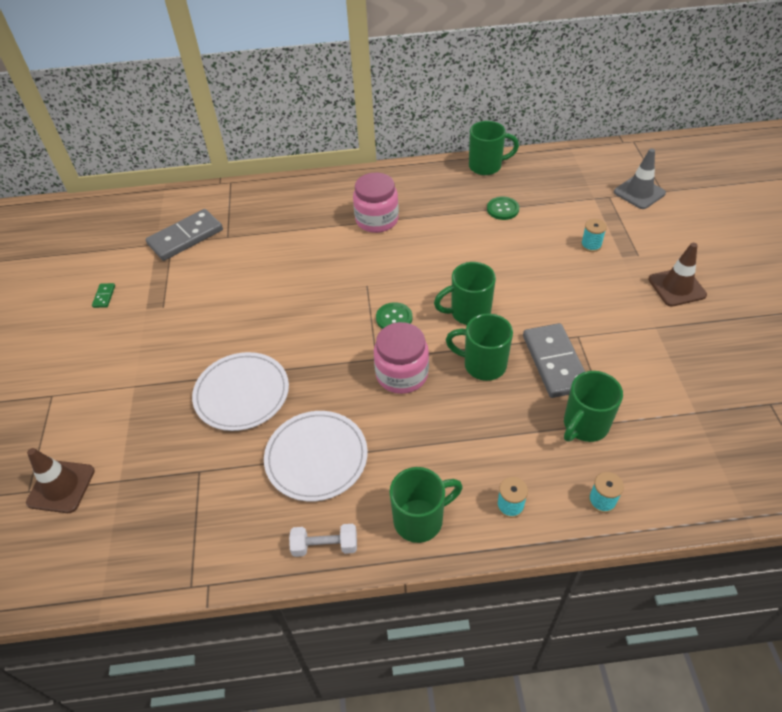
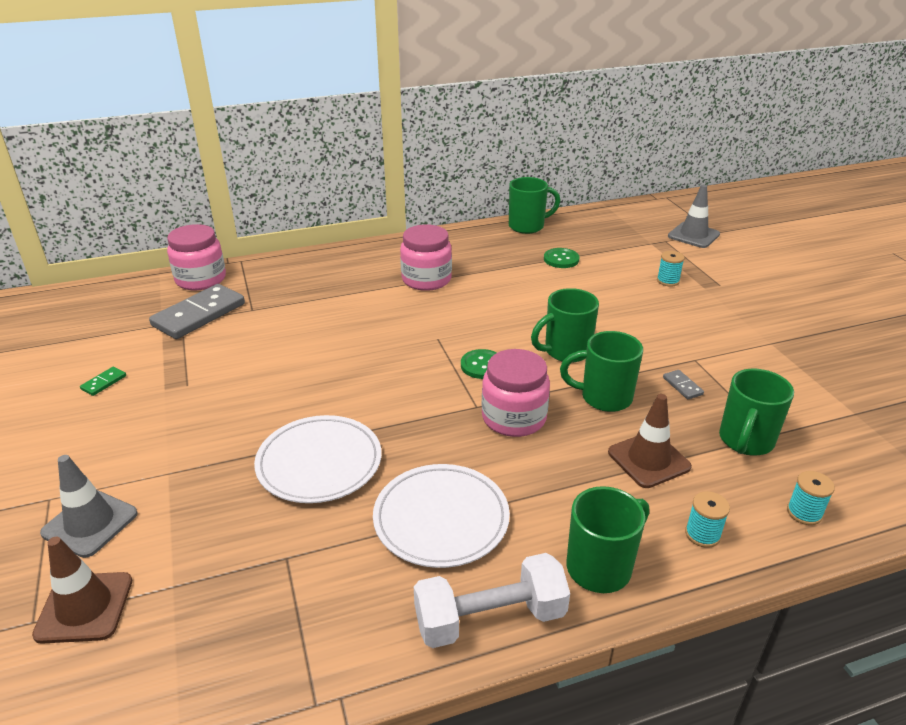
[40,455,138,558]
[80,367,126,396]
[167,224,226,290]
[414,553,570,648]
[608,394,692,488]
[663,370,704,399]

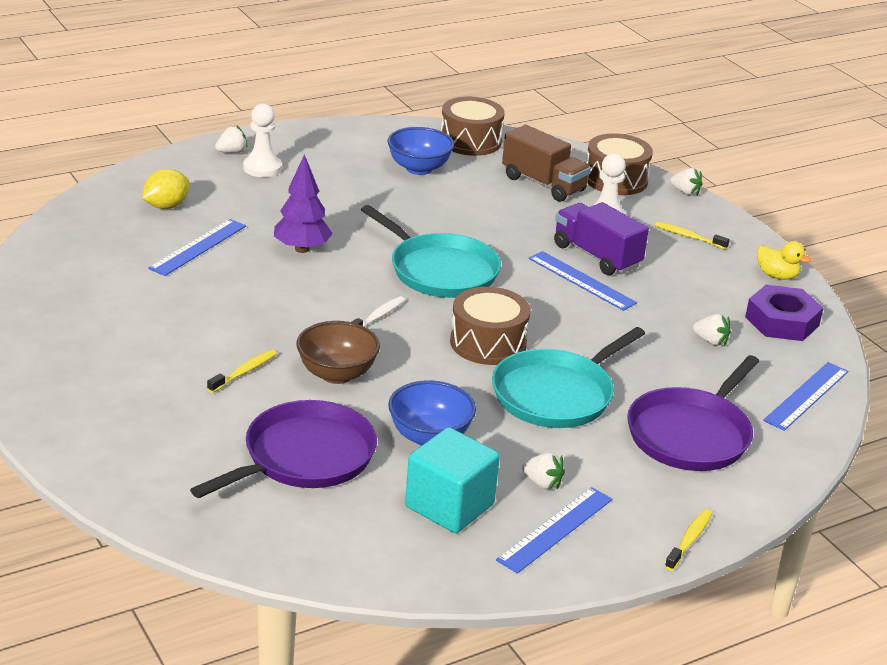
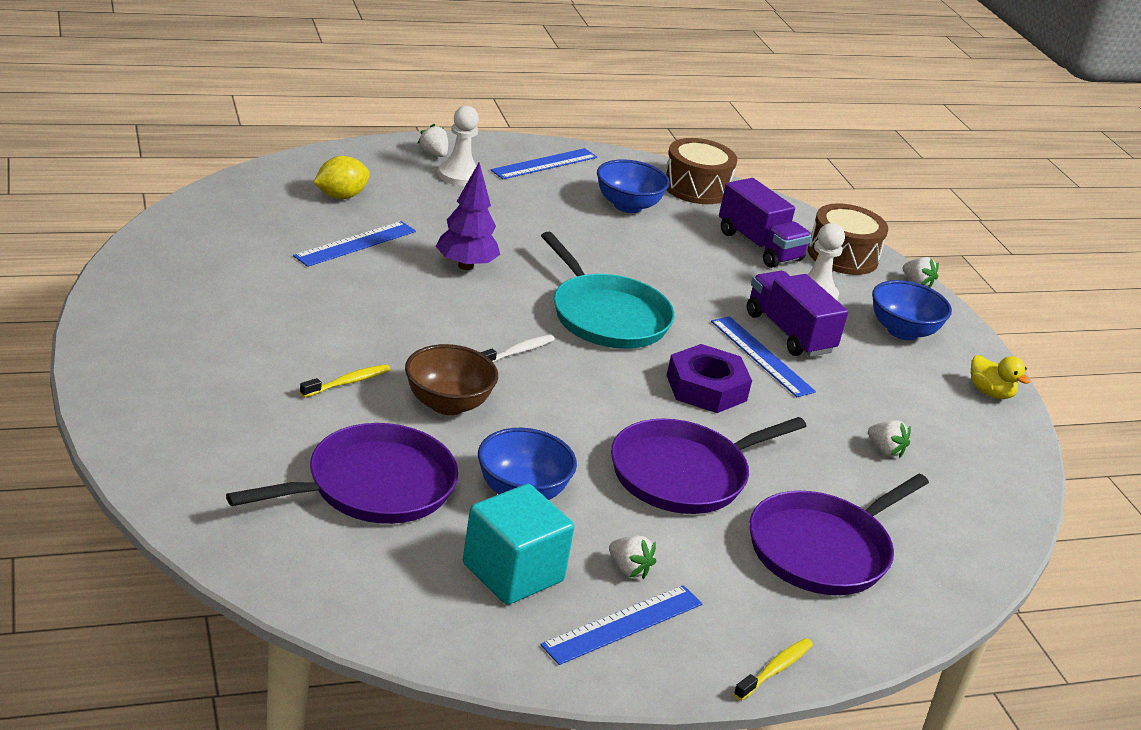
[417,124,448,157]
[491,148,597,179]
[611,417,806,514]
[667,344,752,413]
[719,178,812,268]
[872,280,952,340]
[450,287,531,365] (first image)

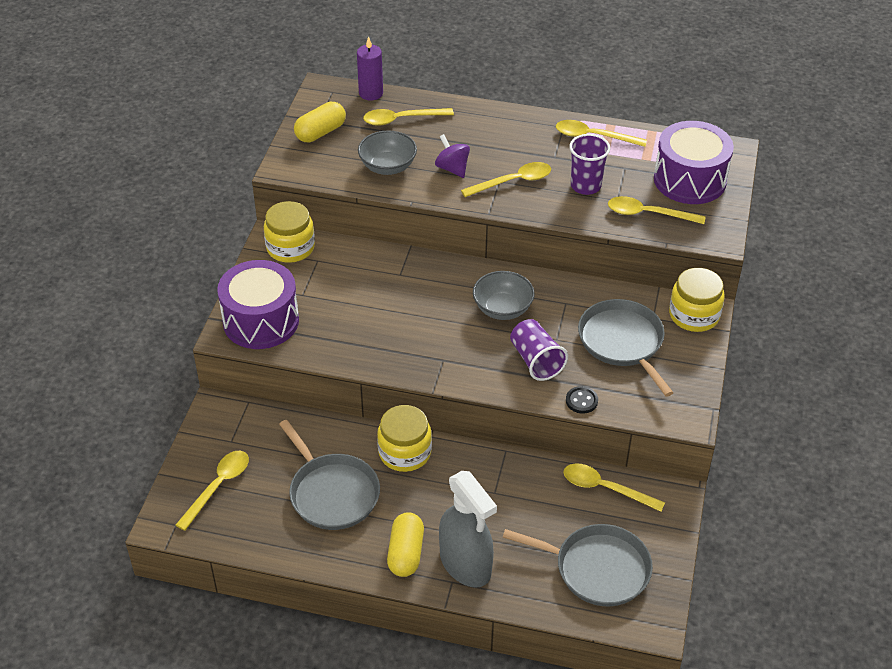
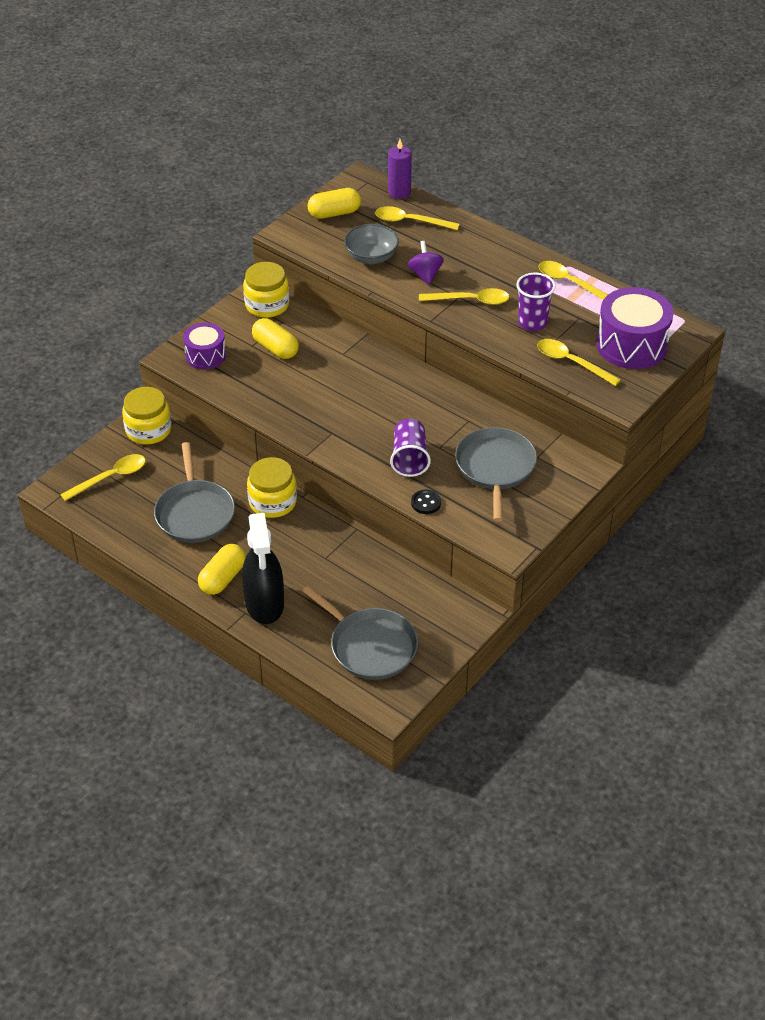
[122,387,172,444]
[183,323,226,369]
[242,513,284,624]
[252,318,299,359]
[473,271,535,320] (first image)
[563,463,665,512] (first image)

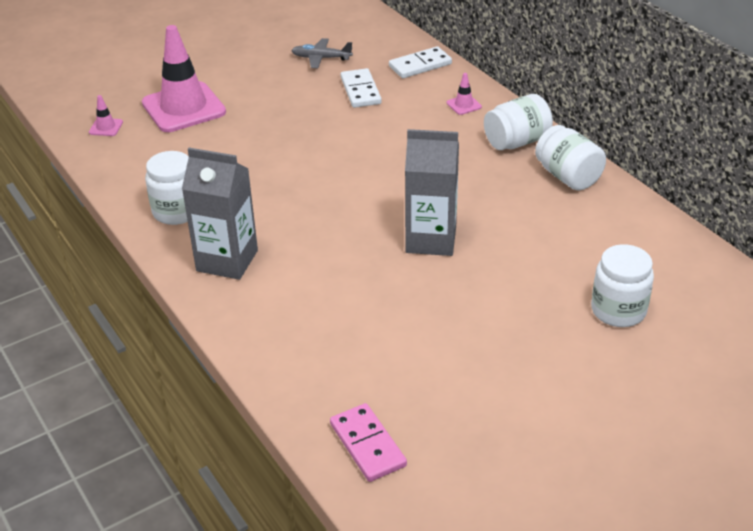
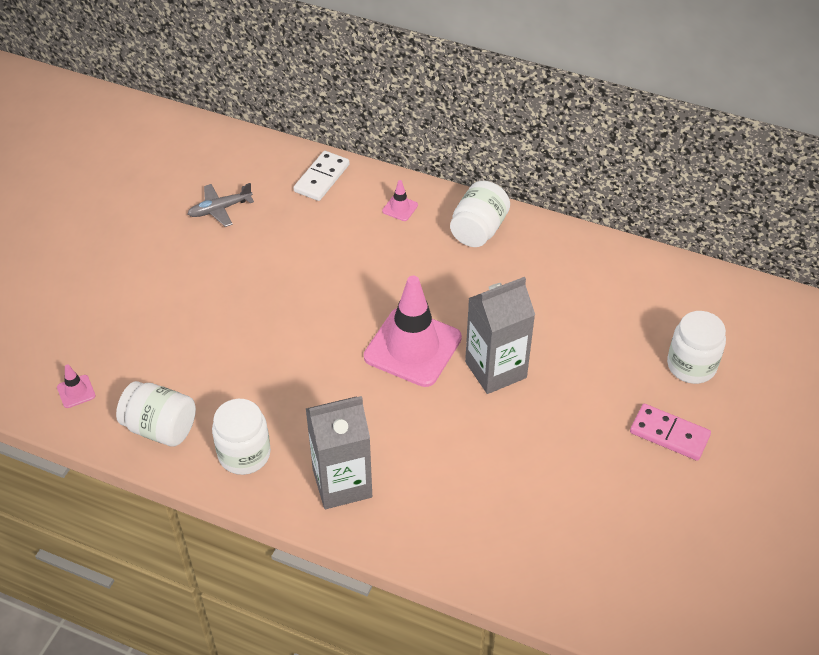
[116,381,196,447]
[364,276,462,387]
[630,404,711,461]
[341,68,382,108] (first image)

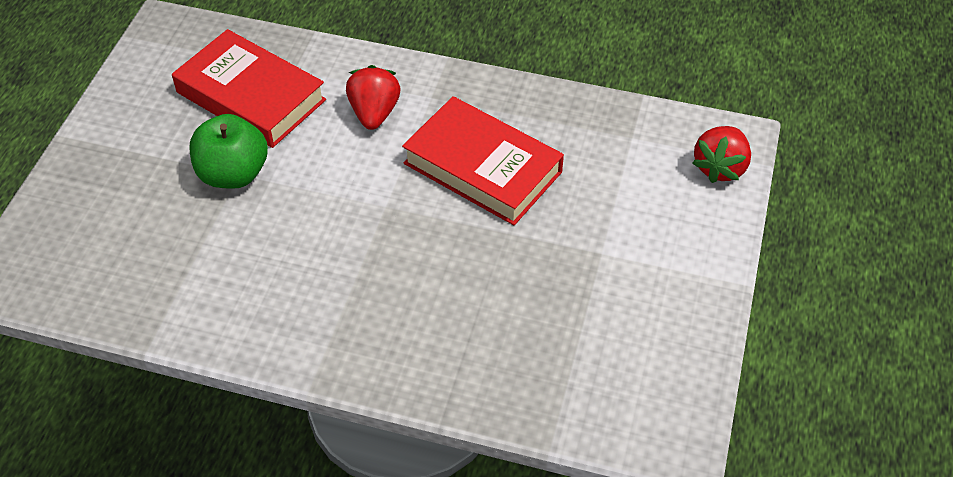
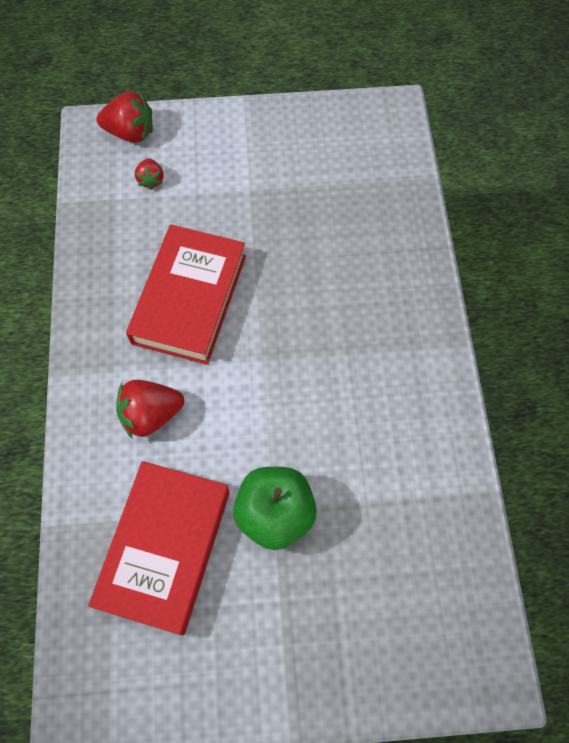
[135,158,163,190]

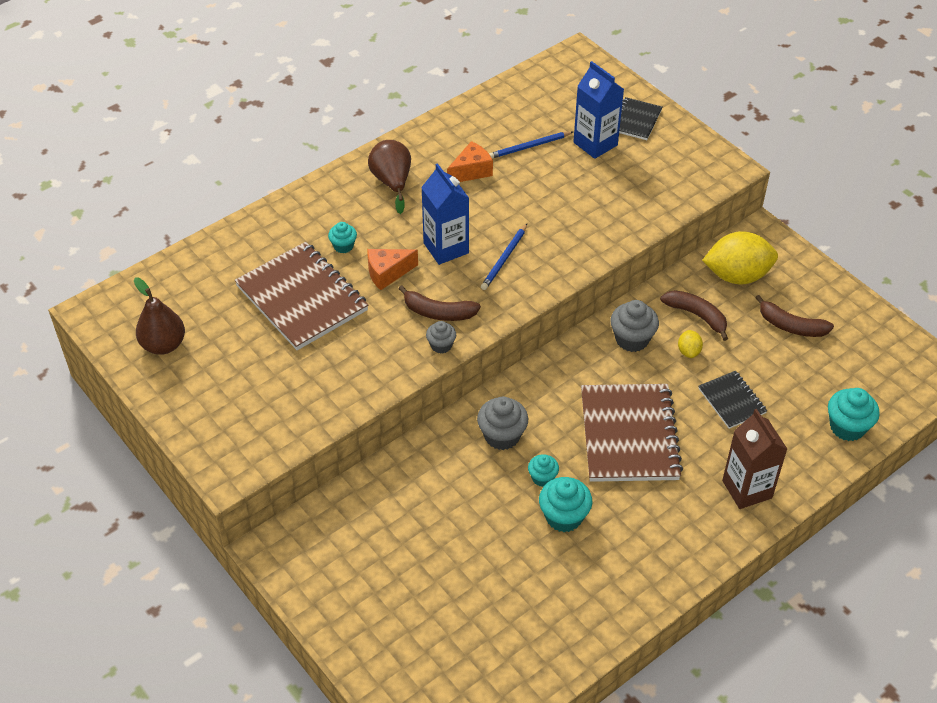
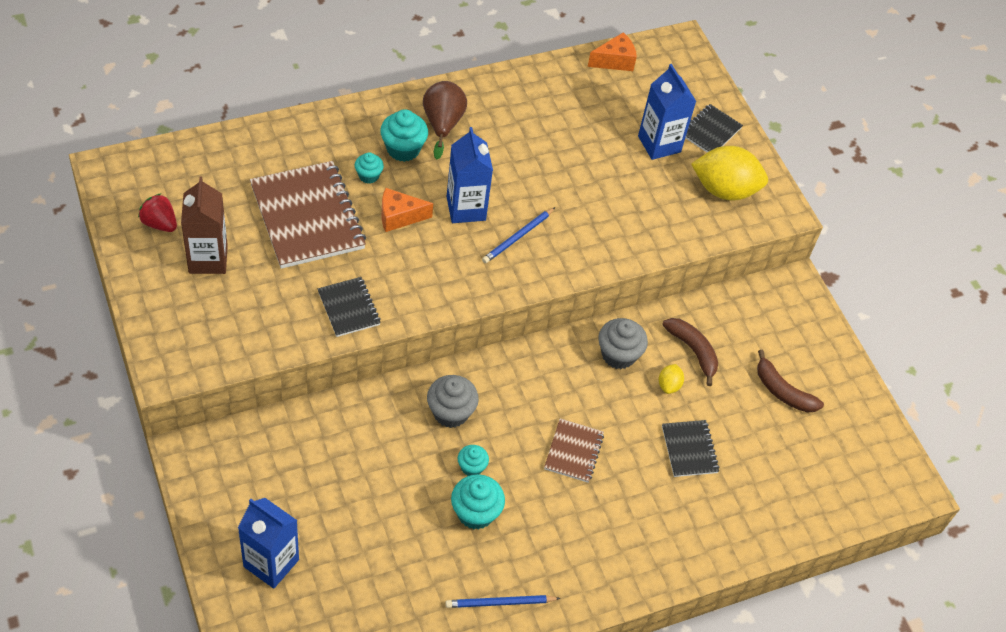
[138,193,177,232]
[181,177,228,274]
[238,498,299,589]
[318,277,381,337]
[380,109,428,162]
[445,595,561,608]
[544,418,604,483]
[588,32,637,71]
[691,146,768,200]
[398,285,481,321] (first image)
[426,321,456,354] (first image)

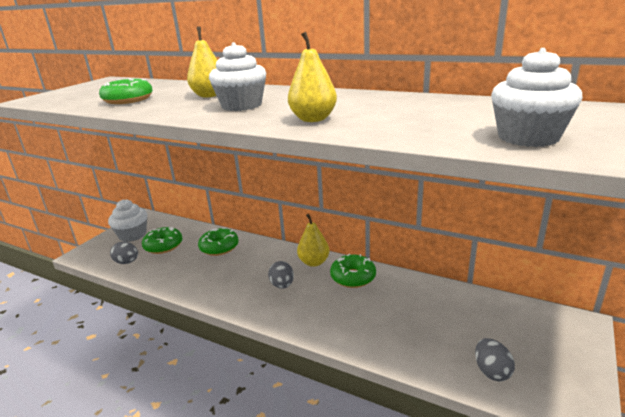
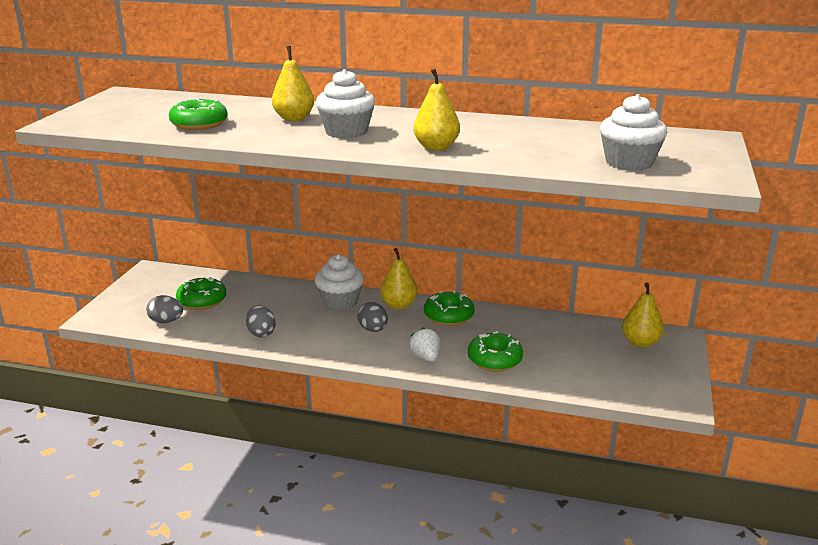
[246,305,276,337]
[315,254,364,311]
[409,327,439,362]
[468,331,523,371]
[622,283,664,348]

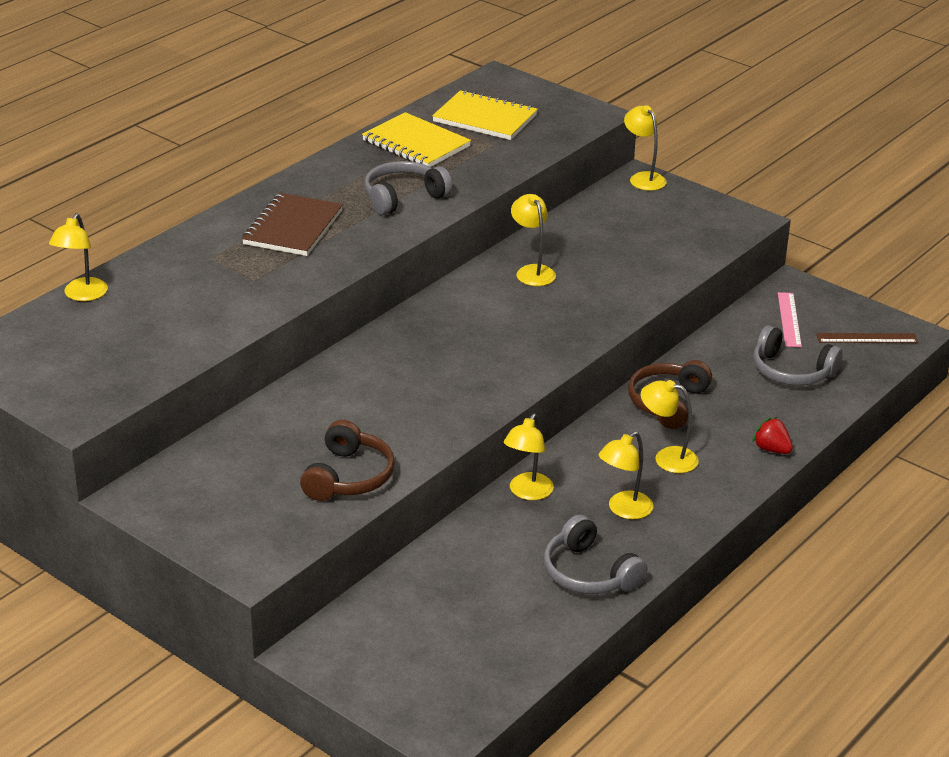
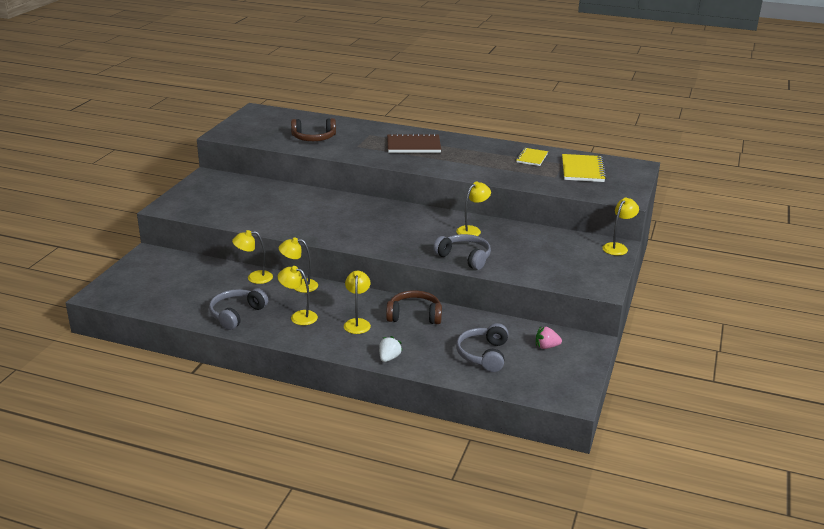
[232,230,273,284]
[291,118,336,141]
[379,336,403,362]
[433,234,491,270]
[516,148,548,166]
[536,327,562,349]
[816,333,918,343] (first image)

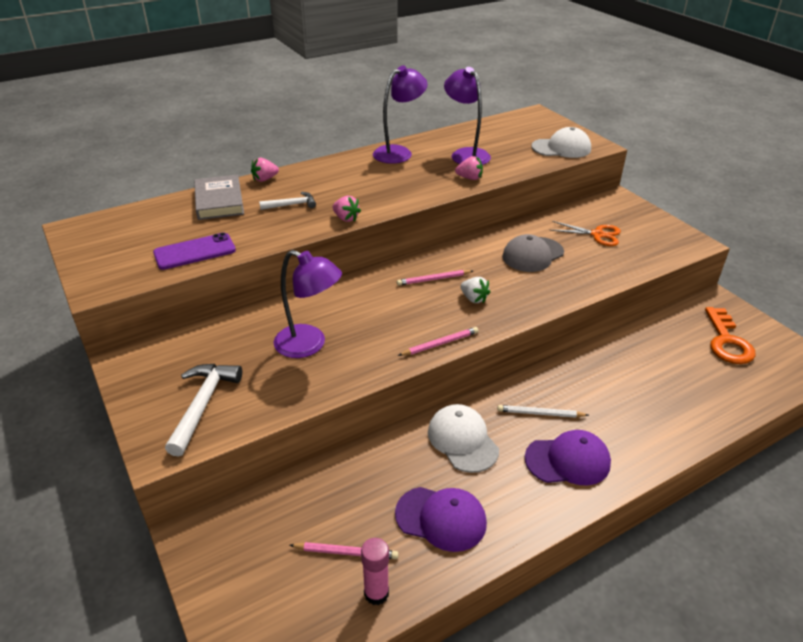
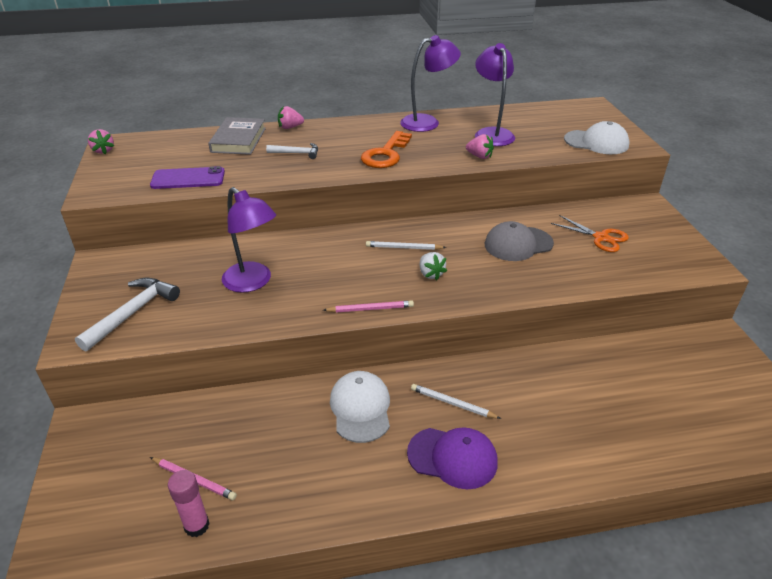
[88,129,114,154]
[361,131,412,168]
[366,241,446,250]
[395,487,487,552] (first image)

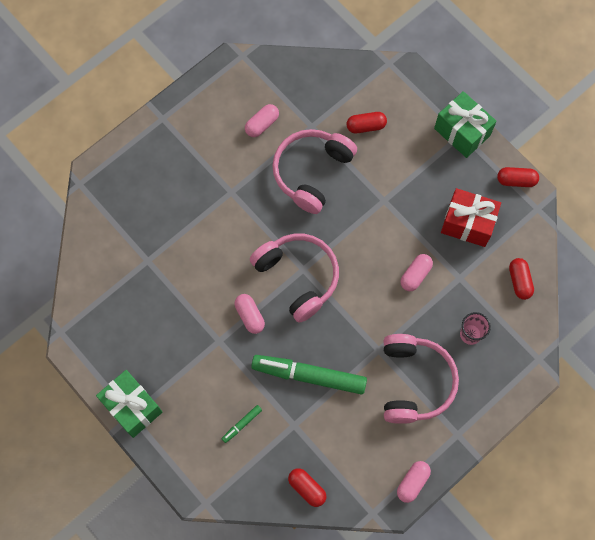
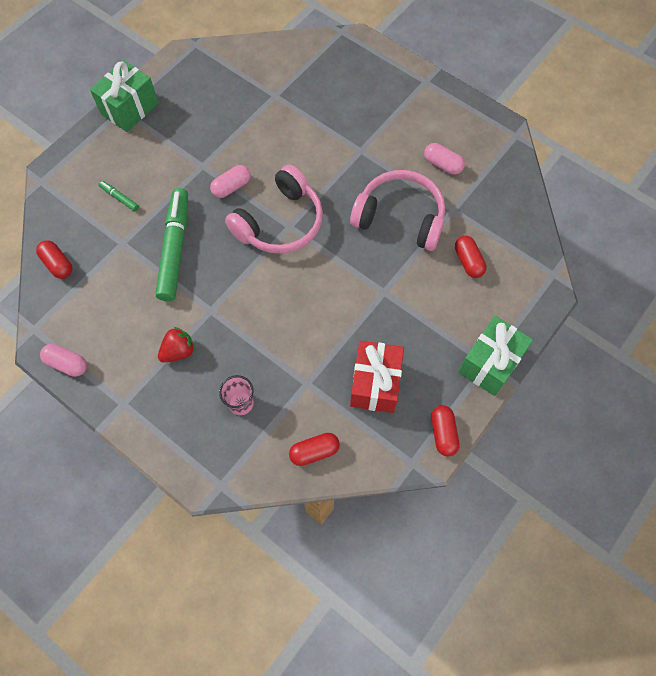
[36,240,72,279]
[158,327,196,363]
[400,254,433,291] (first image)

